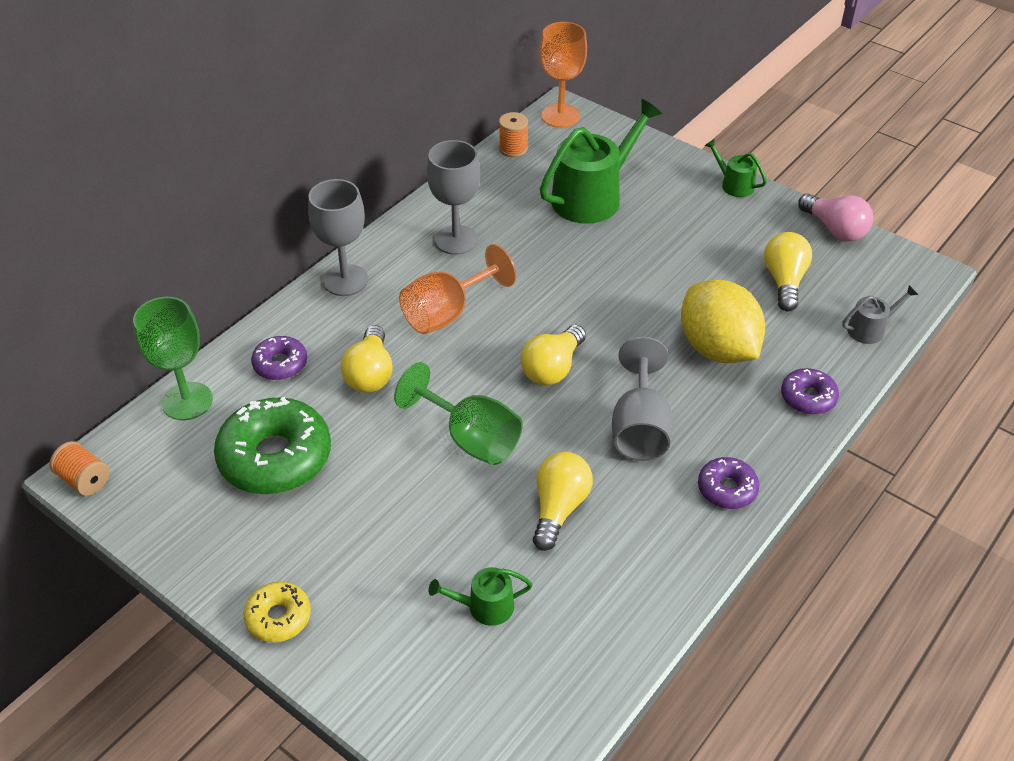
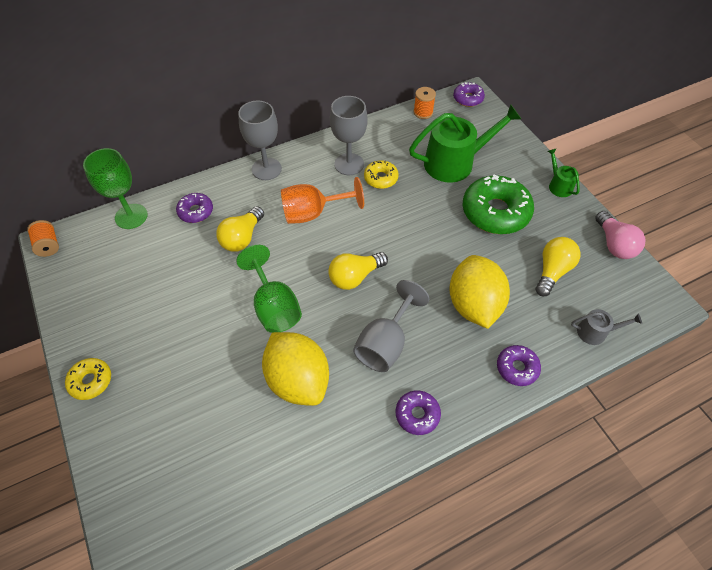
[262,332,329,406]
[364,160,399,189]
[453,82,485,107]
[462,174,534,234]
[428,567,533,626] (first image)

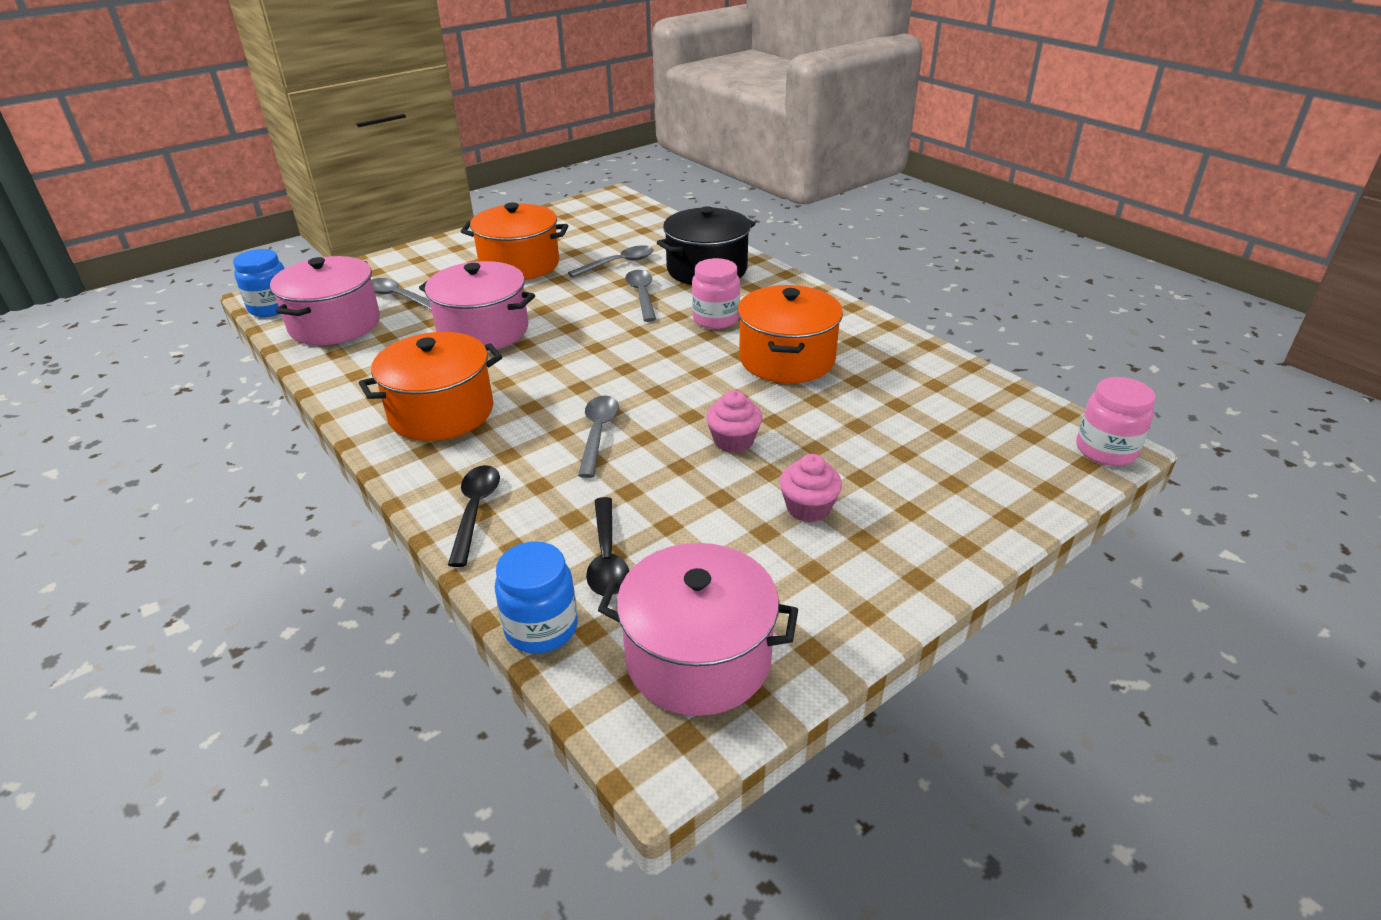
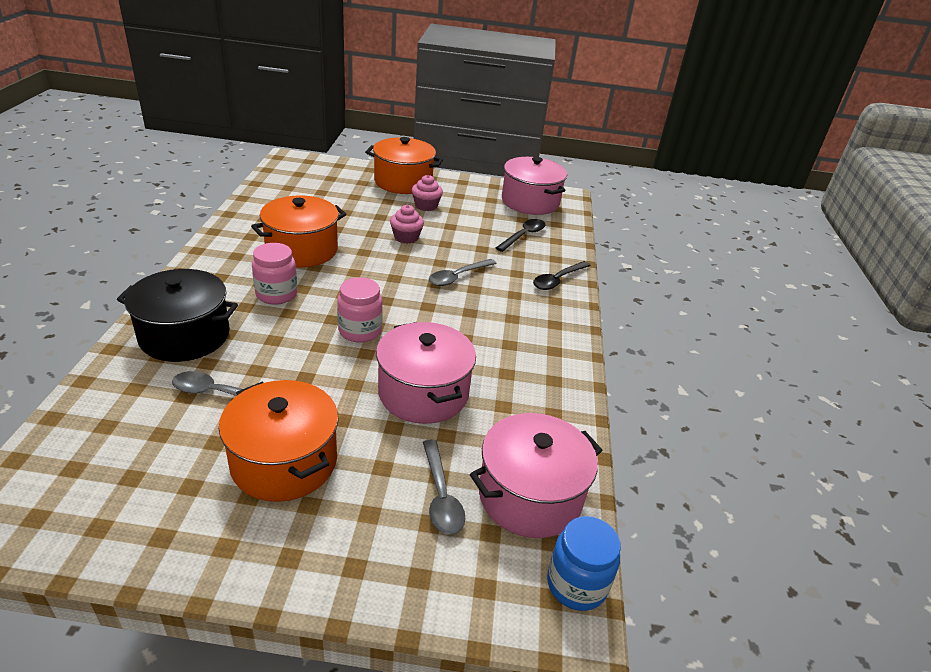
[337,277,383,343]
[365,137,443,194]
[495,541,578,653] (first image)
[625,270,656,322] (first image)

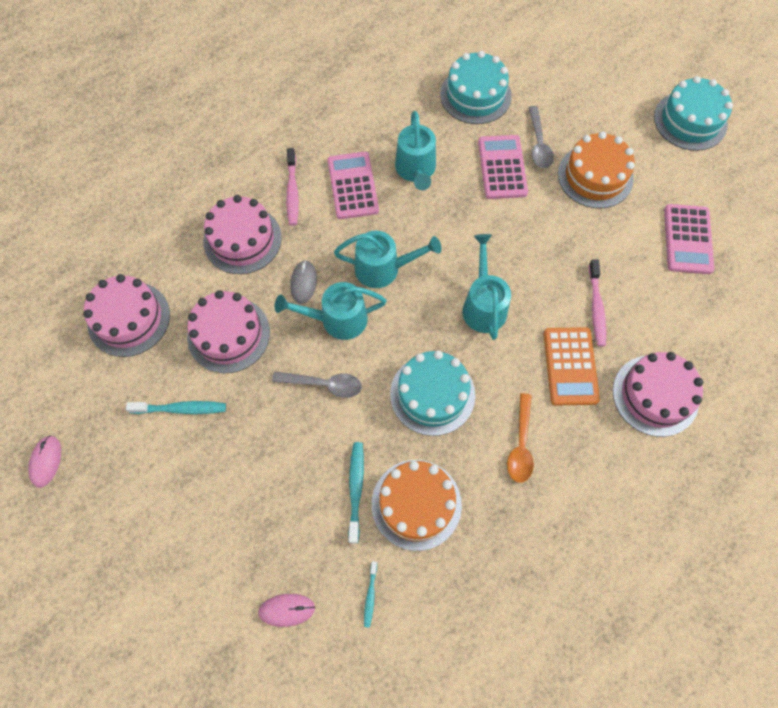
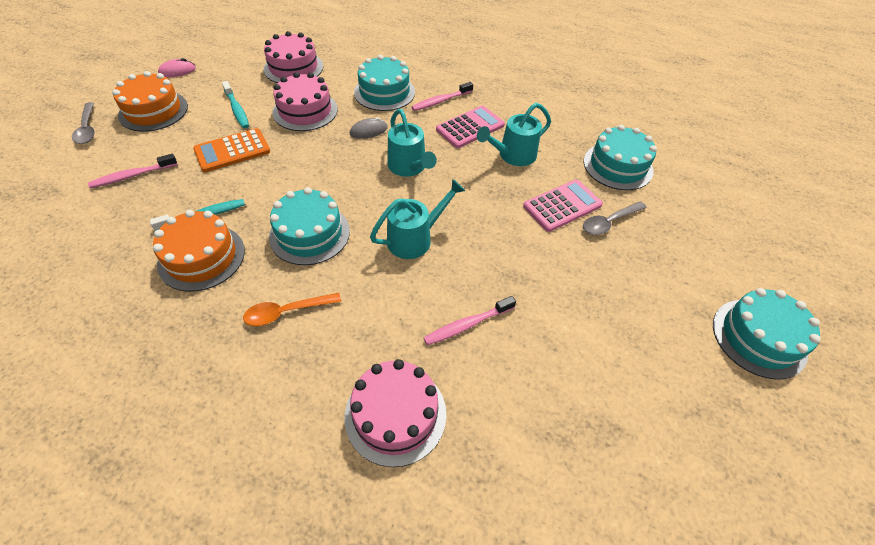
[72,102,95,144]
[88,154,178,188]
[112,71,188,132]
[193,128,270,172]
[354,55,415,111]
[258,594,315,627] (first image)
[275,282,386,340] (first image)
[364,561,377,628] (first image)
[664,204,714,274] (first image)

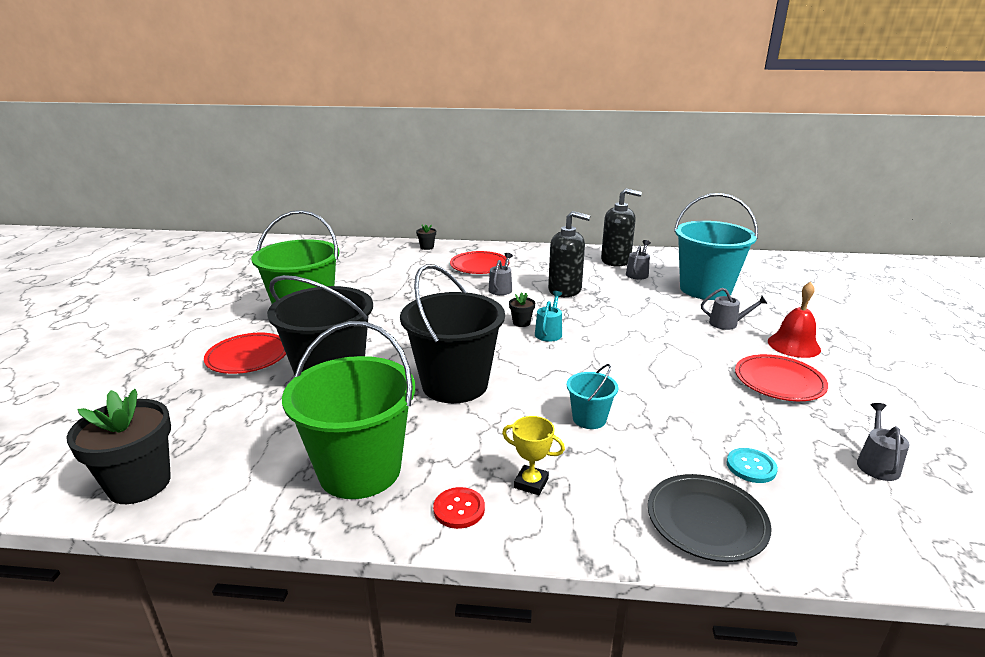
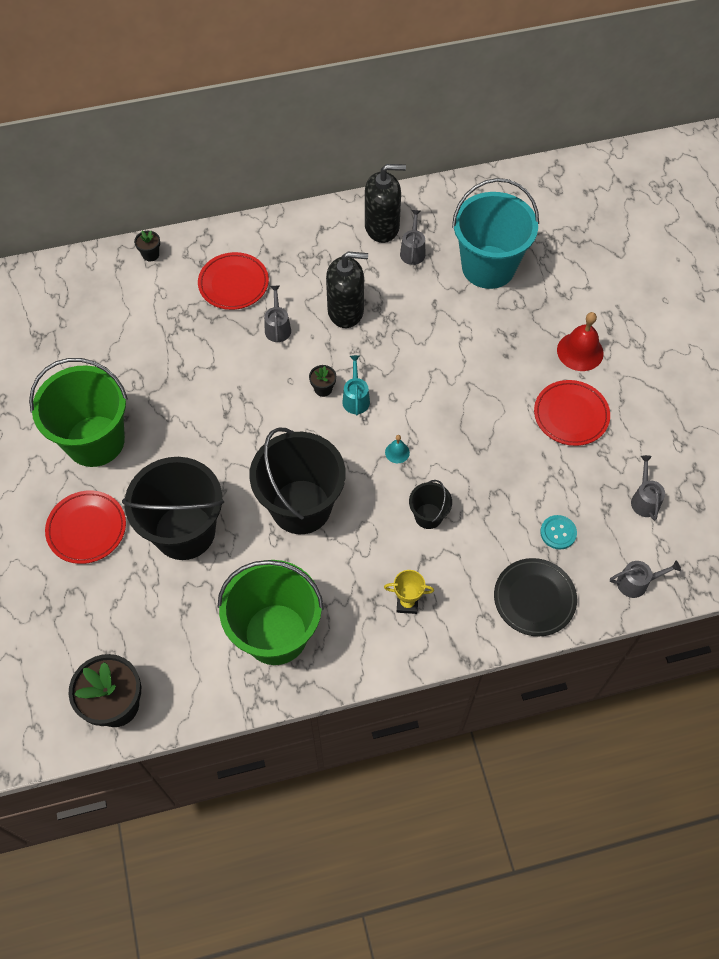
[385,435,410,463]
[409,480,452,529]
[610,561,681,598]
[433,487,485,529] (first image)

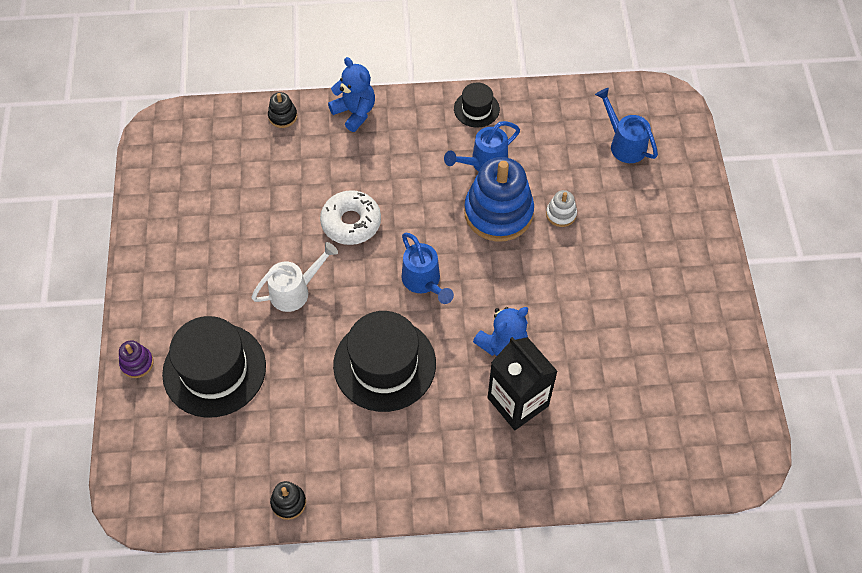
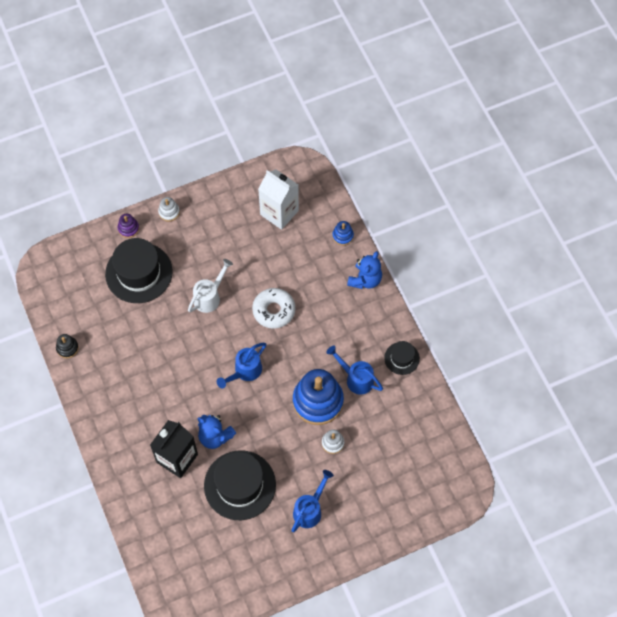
[158,197,180,221]
[188,259,233,313]
[204,450,276,520]
[258,169,299,230]
[291,470,334,532]
[332,221,354,245]

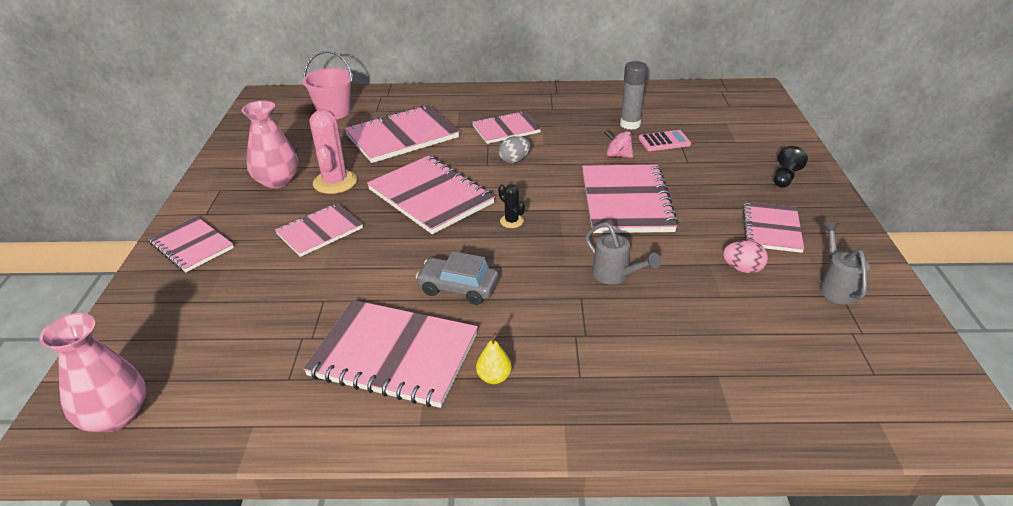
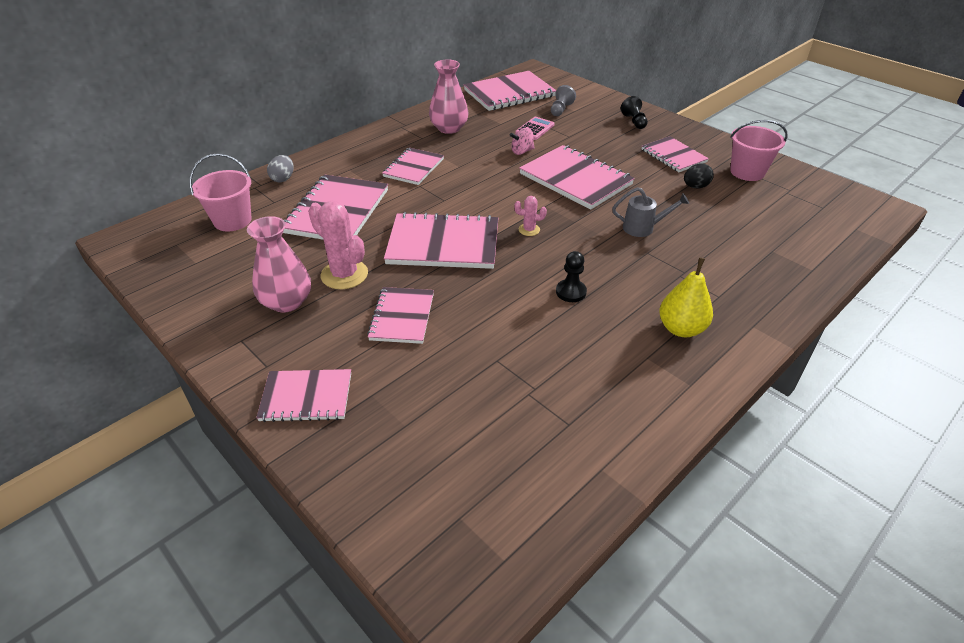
[267,155,294,182]
[429,59,469,134]
[464,71,557,111]
[515,196,547,236]
[551,85,576,116]
[556,251,587,302]
[659,257,713,337]
[684,163,714,188]
[730,120,788,181]
[620,61,648,130] (first image)

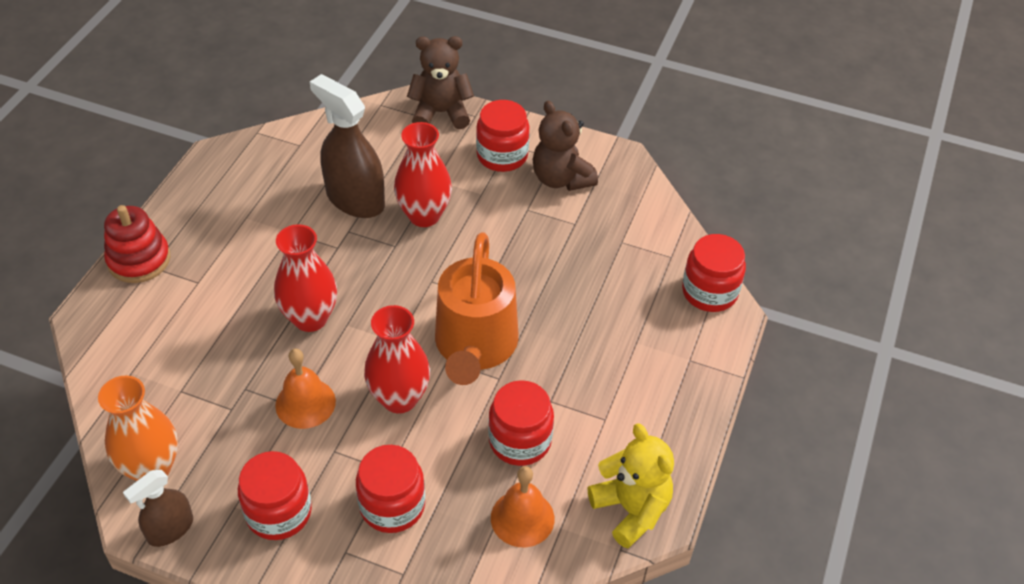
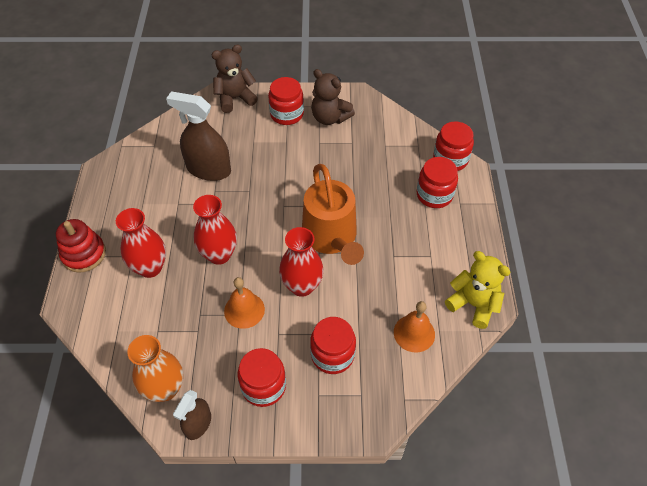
[116,208,166,278]
[417,157,458,208]

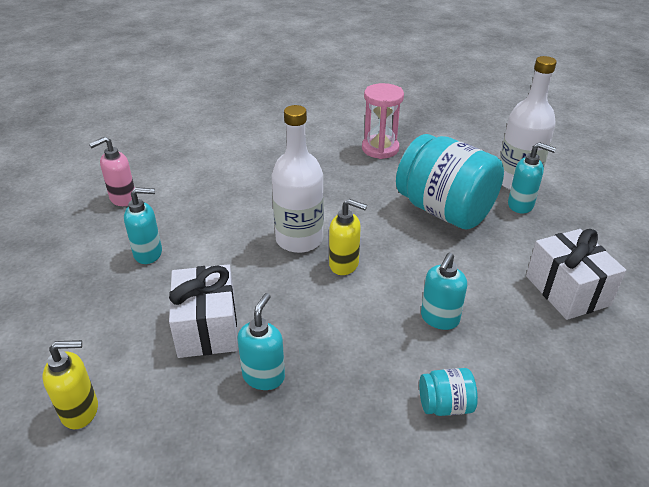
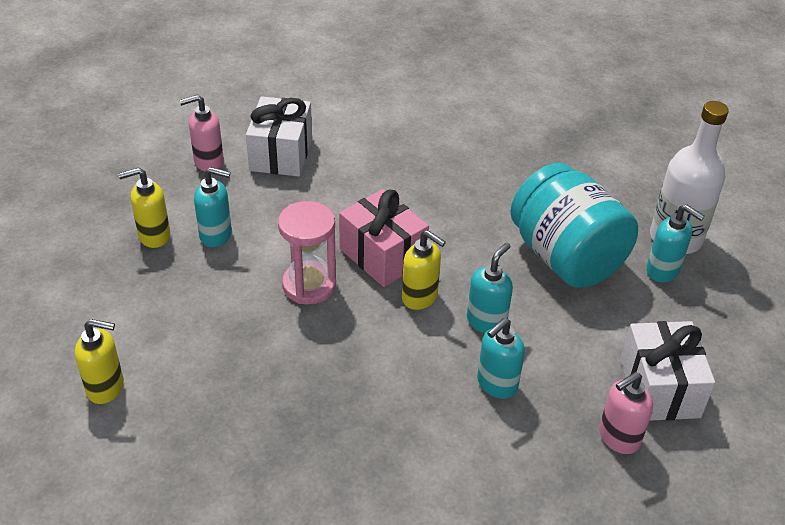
[118,167,170,248]
[246,96,312,176]
[278,201,336,304]
[339,189,429,287]
[467,243,513,333]
[599,372,653,454]
[419,368,478,416] (first image)

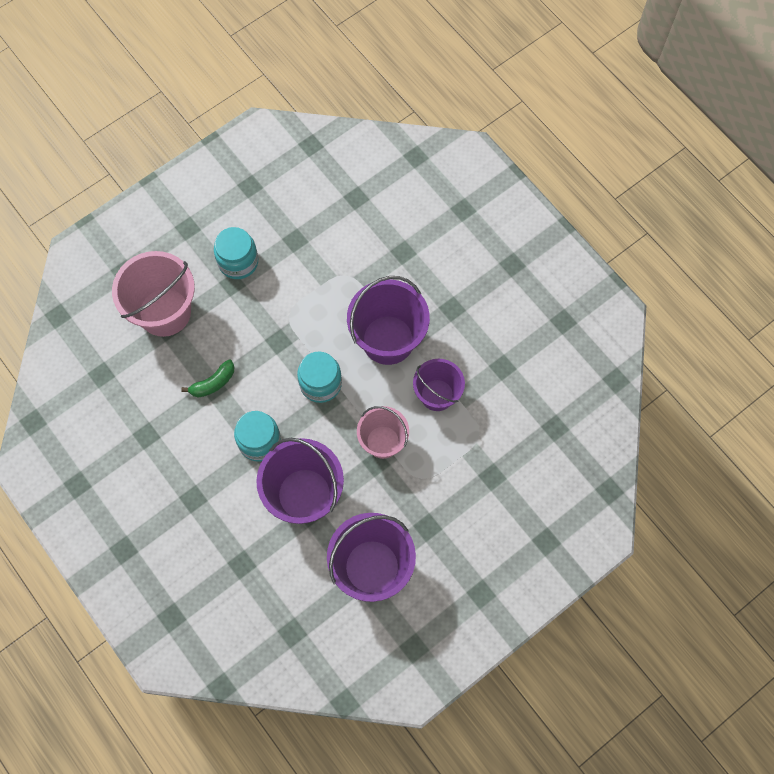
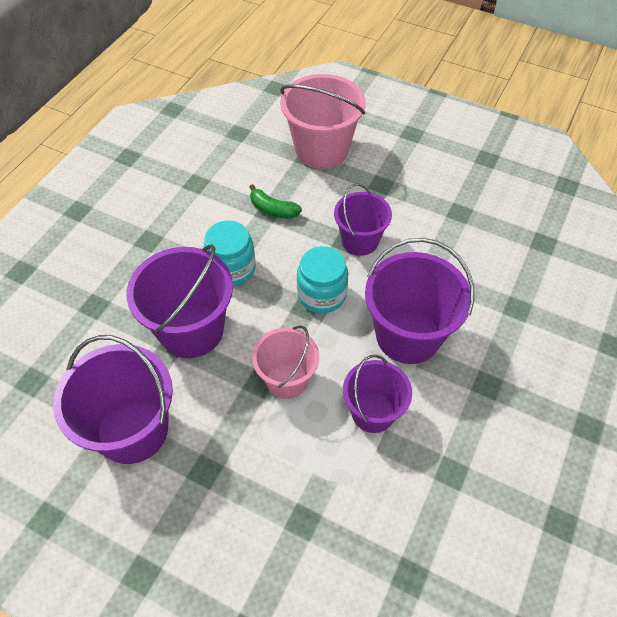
[334,183,392,256]
[214,227,258,279] (first image)

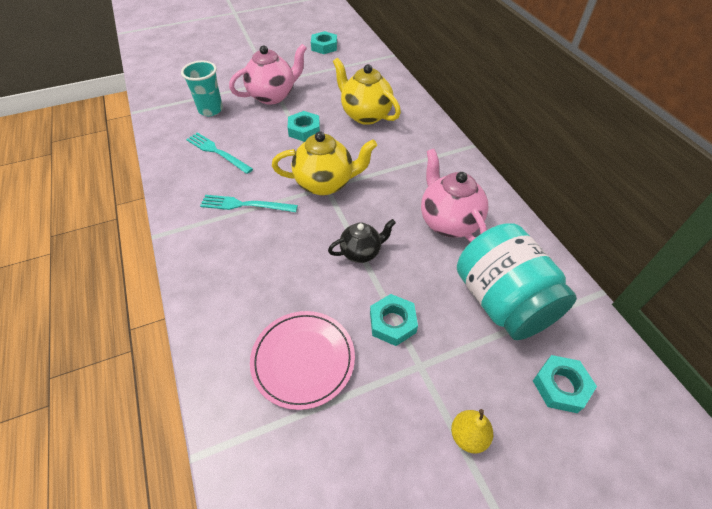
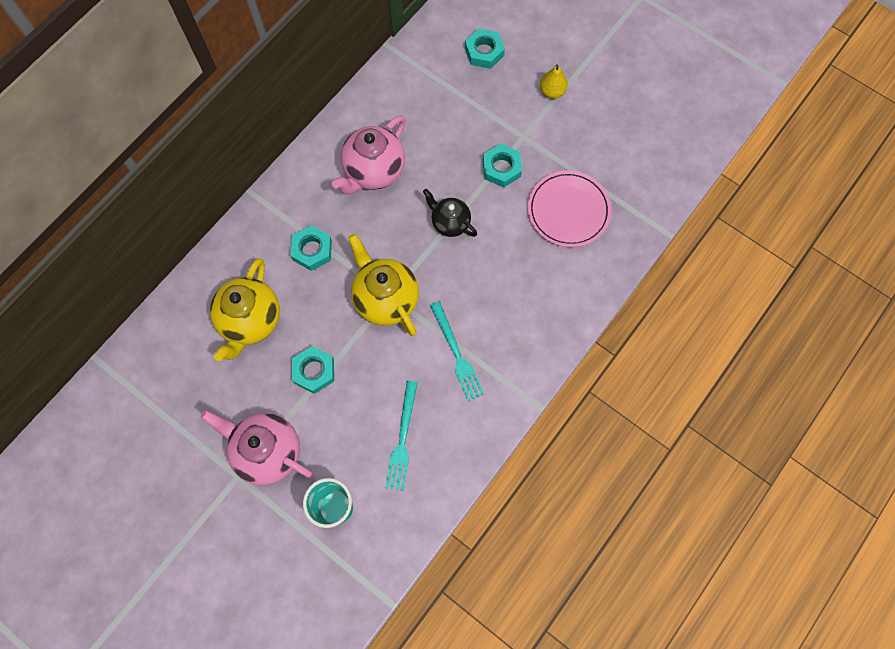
[291,225,332,271]
[457,223,577,340] (first image)

